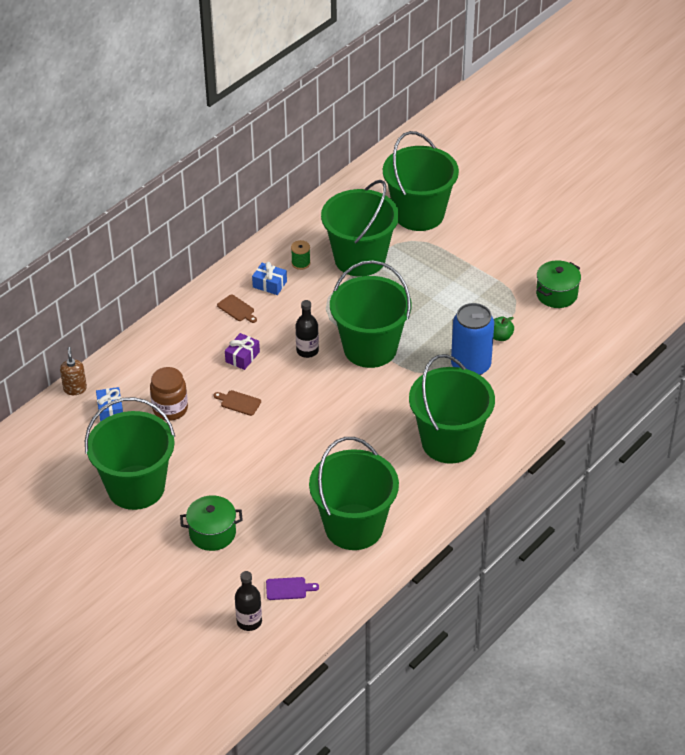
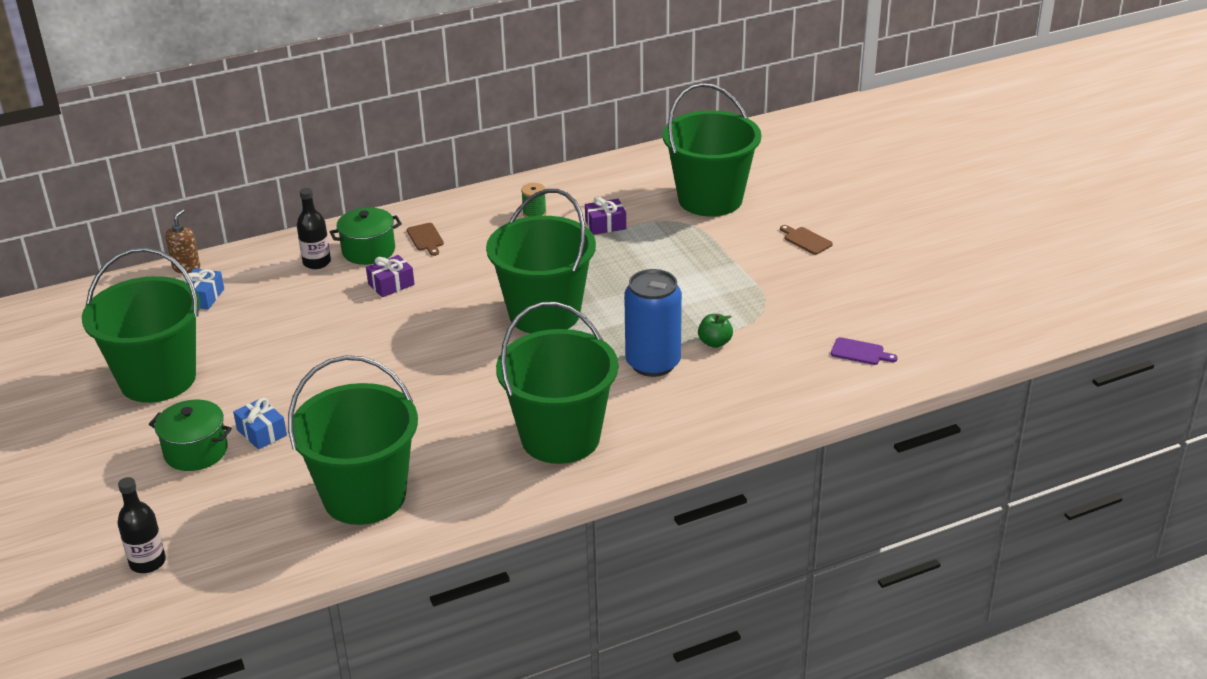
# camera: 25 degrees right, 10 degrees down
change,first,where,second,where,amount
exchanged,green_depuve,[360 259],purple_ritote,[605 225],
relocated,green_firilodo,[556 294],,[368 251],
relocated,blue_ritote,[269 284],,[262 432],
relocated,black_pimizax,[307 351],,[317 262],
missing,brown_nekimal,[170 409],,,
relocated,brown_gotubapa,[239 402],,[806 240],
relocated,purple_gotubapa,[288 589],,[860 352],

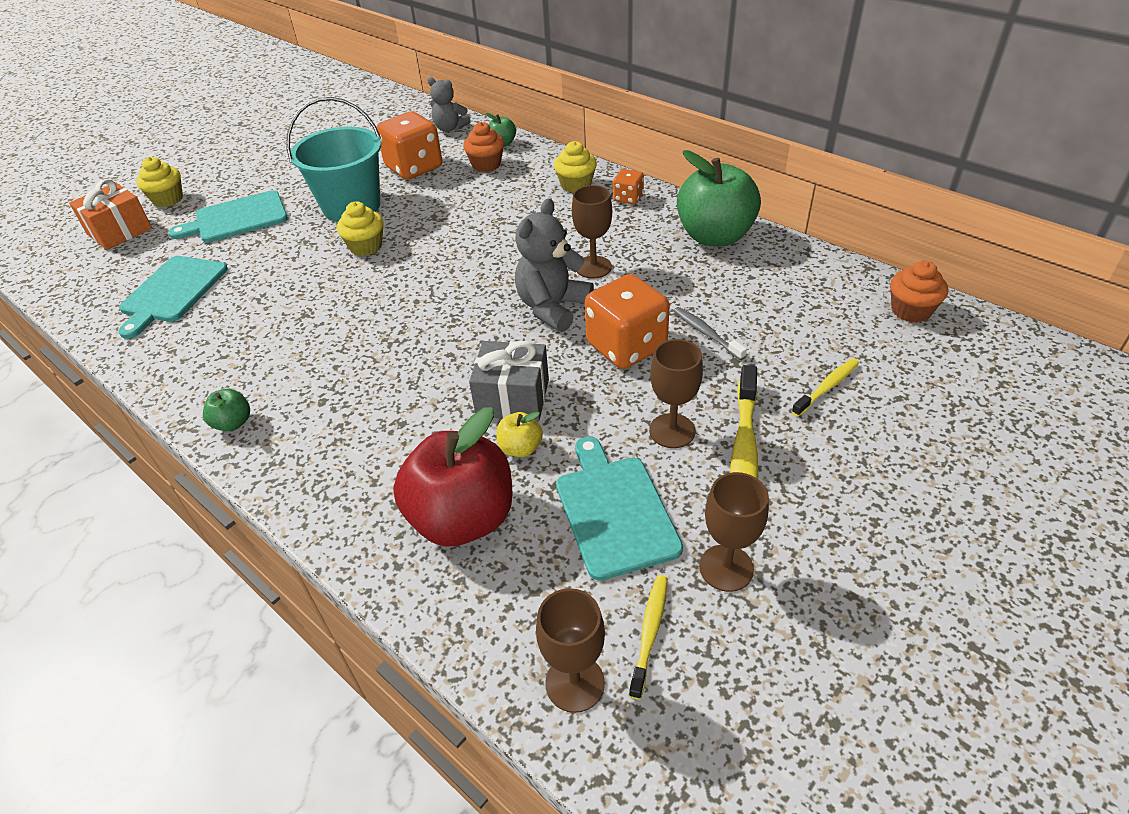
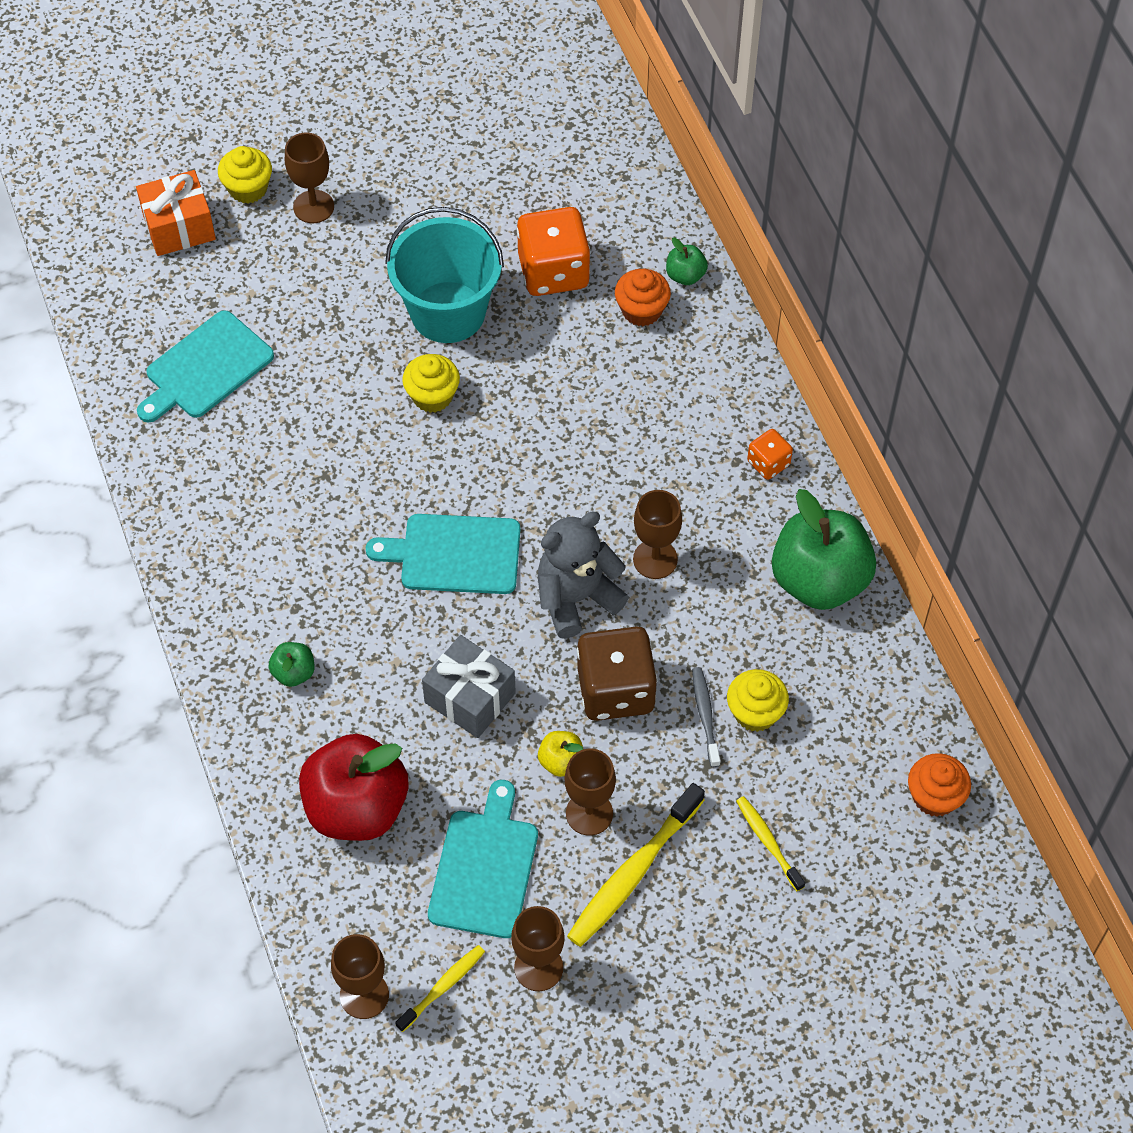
# camera: 25 degrees right, 15 degrees up
change,first,where,second,where,amount
missing,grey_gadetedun,[450 128],,,
relocated,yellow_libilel,[576 185],,[755 712],
relocated,turquoise_gotubapa,[237 218],,[454 554],
colour,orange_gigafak,[626 346],brown_gigafak,[615 690],
spun,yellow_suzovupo,[827 387],,[768 842],105 degrees counterclockwise
relocated,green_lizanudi,[233 423],,[294 672],
relocated,yellow_lizanudi,[520 448],,[561 761],
appeared,,,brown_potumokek,[313 207],

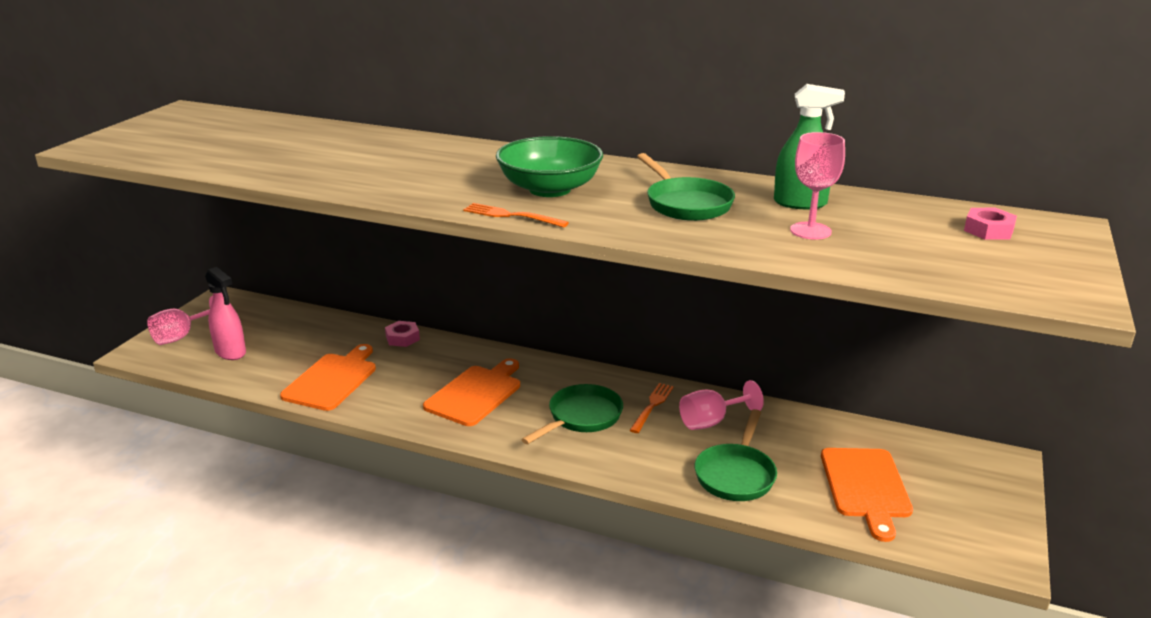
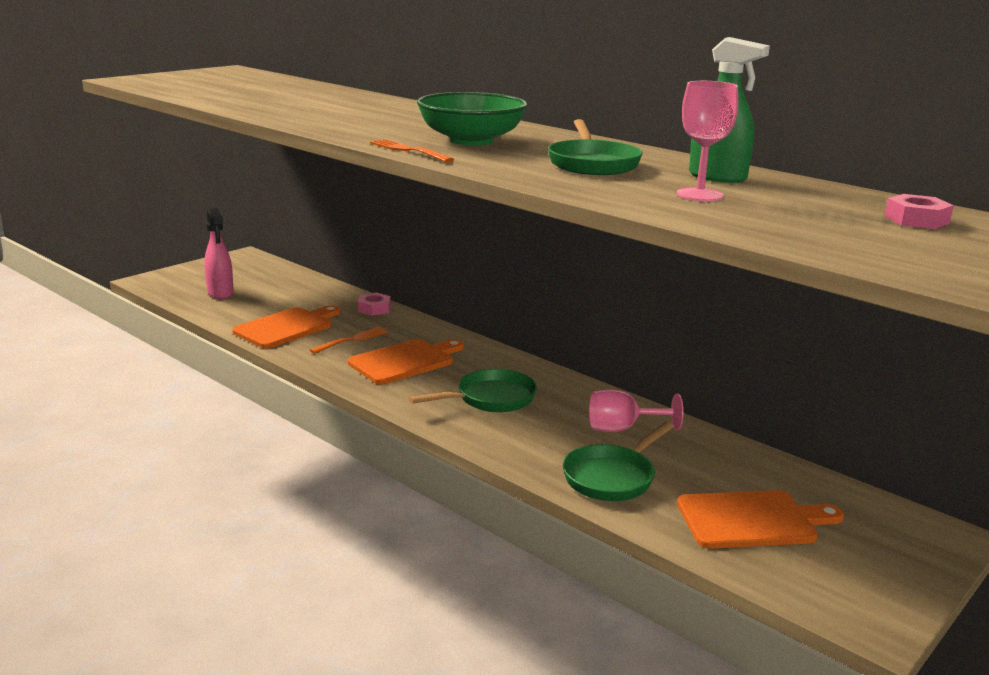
# camera: 20 degrees right, 5 degrees down
change,first,where,second,where,amount
missing,pink_potumokek,[182 336],,,
relocated,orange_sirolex,[652 406],,[352 340],
spun,orange_gotubapa,[866 487],,[752 520],120 degrees counterclockwise

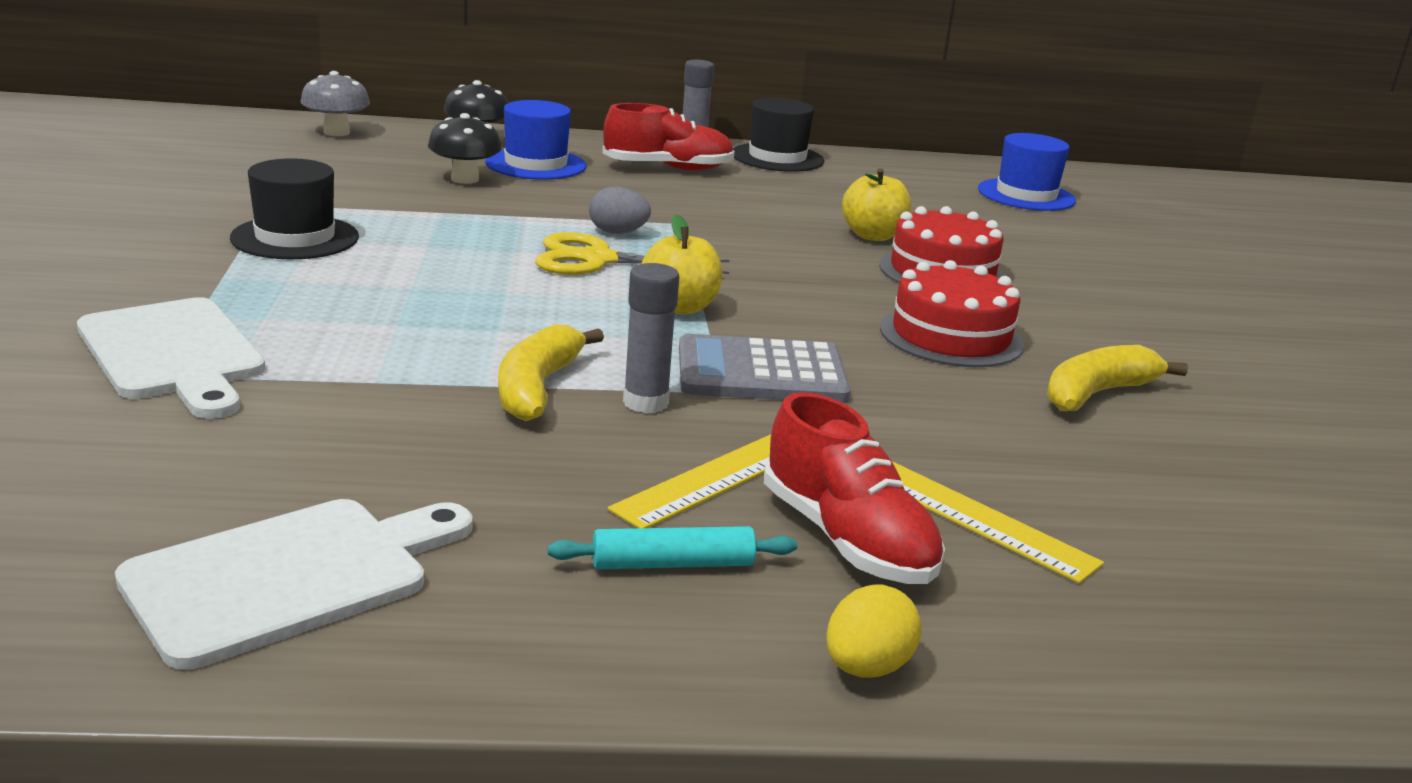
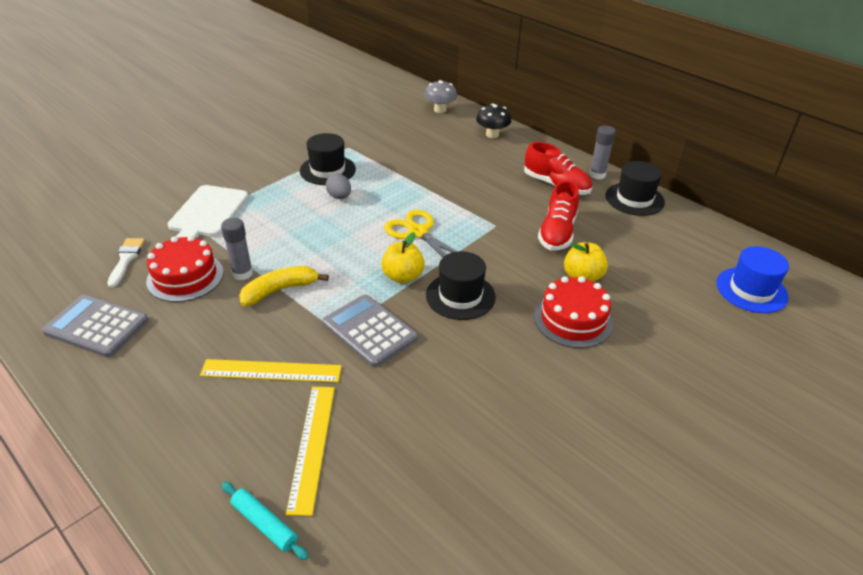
# camera: 50 degrees right, 15 degrees up
change,first,where,second,where,amount
missing,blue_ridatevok,[536 164],,,
missing,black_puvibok,[465 179],,,
relocated,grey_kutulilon,[618 232],,[339 197],
relocated,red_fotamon,[951 336],,[185 277],
relocated,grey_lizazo,[645 402],,[242 273],
missing,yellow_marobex,[1097 393],,,
relocated,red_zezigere,[847 539],,[557 233],
exchanged,white_gotubapa,[289 576],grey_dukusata,[96 326],
relocated,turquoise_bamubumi,[673 564],,[264 524],
missing,yellow_kutulilon,[866 667],,,
appeared,,,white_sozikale,[126 259],
appeared,,,black_ridatevok,[460 296],

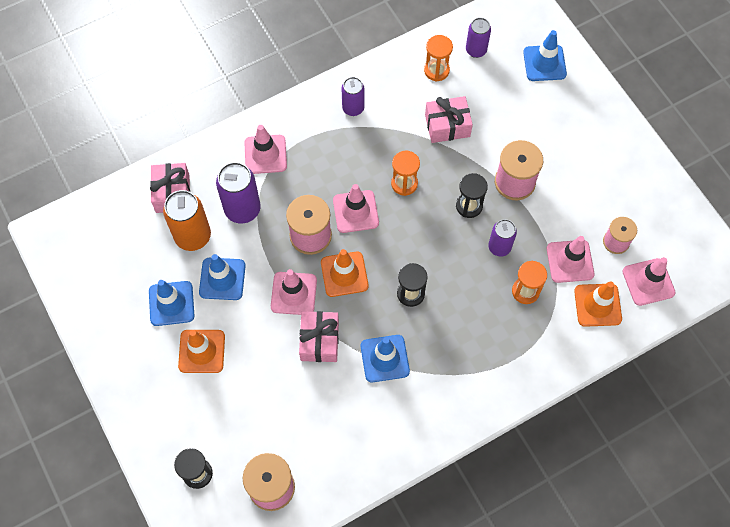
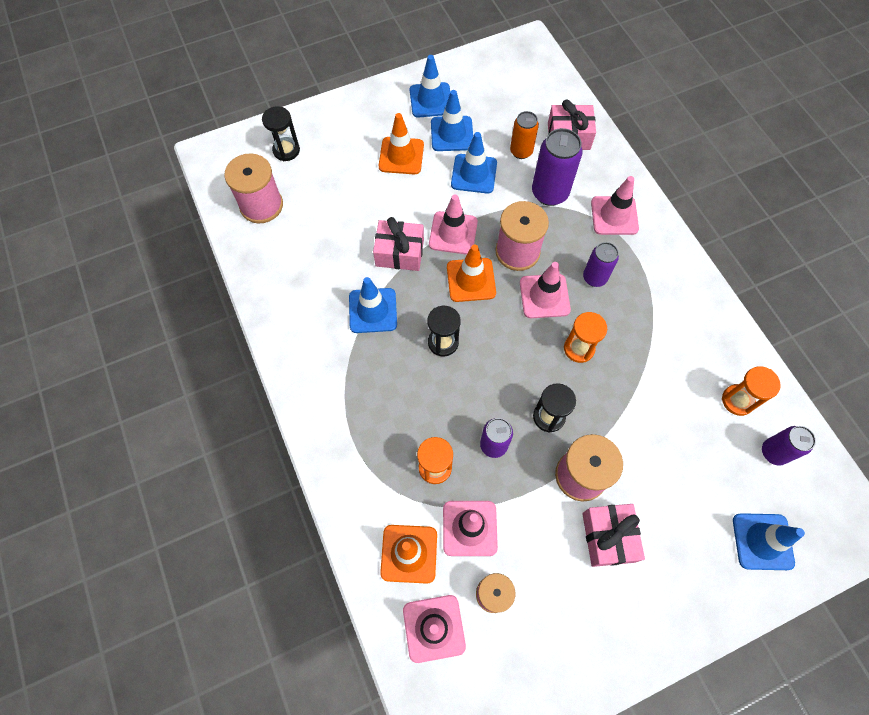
# camera: 95 degrees right, 0 degrees up
change,first,where,second,where,amount
relocated,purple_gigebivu,[353 108],,[594 278],
relocated,pink_ritote,[447 125],,[608 537],
size,orange_gigebivu,[193 236],,[521 151],x0.63
appeared,,,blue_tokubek,[431 100],

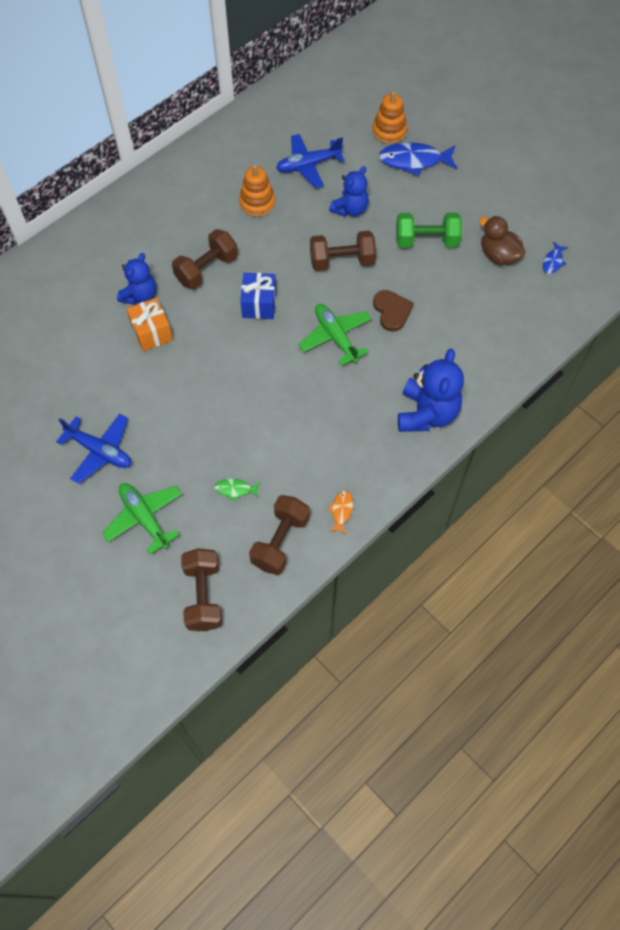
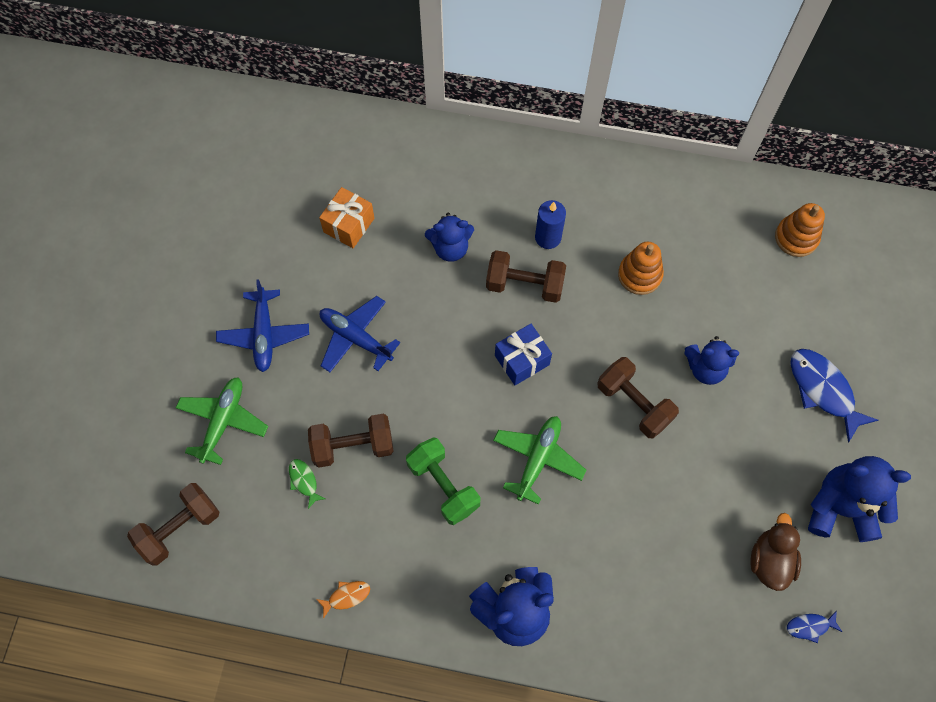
# camera: 55 degrees right, 5 degrees up
change,first,where,second,where,amount
relocated,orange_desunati,[389 131],,[796 237],
relocated,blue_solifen,[308 165],,[356 338],
relocated,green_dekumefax,[426 241],,[443 486],
missing,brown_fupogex,[392 311],,,
relocated,orange_ritote,[152 332],,[349 225],
relocated,brown_dekumefax,[280 541],,[353 446],
appeared,,,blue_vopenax,[548 237],
appeared,,,blue_gadetedun,[840 508],

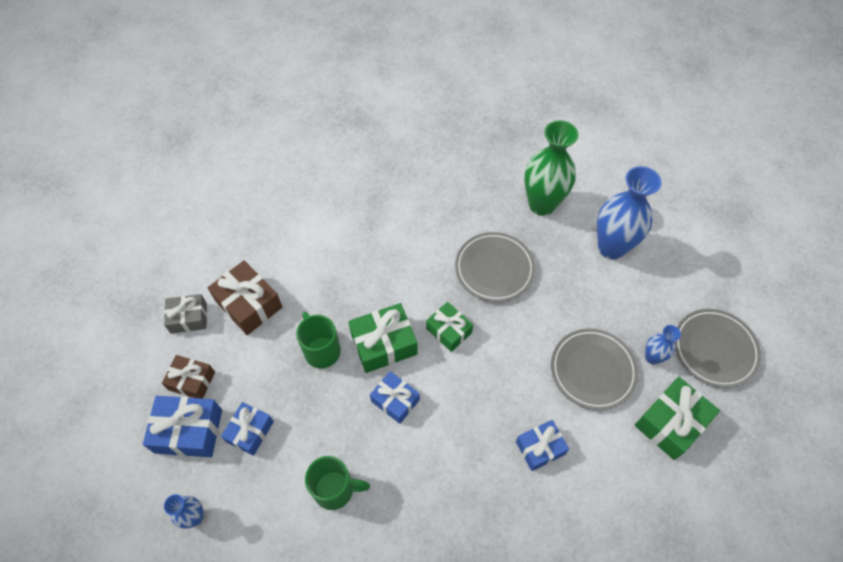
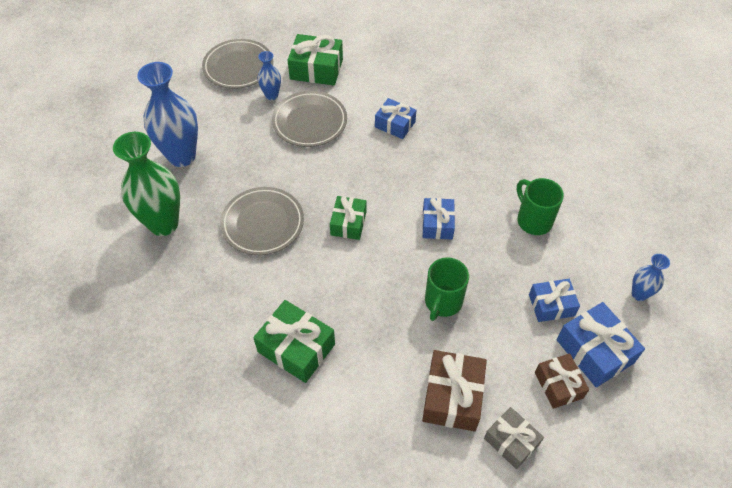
# camera: 125 degrees left, 5 degrees down
change,first,where,second,where,amount
relocated,green_ritote,[384 344],,[296 348],

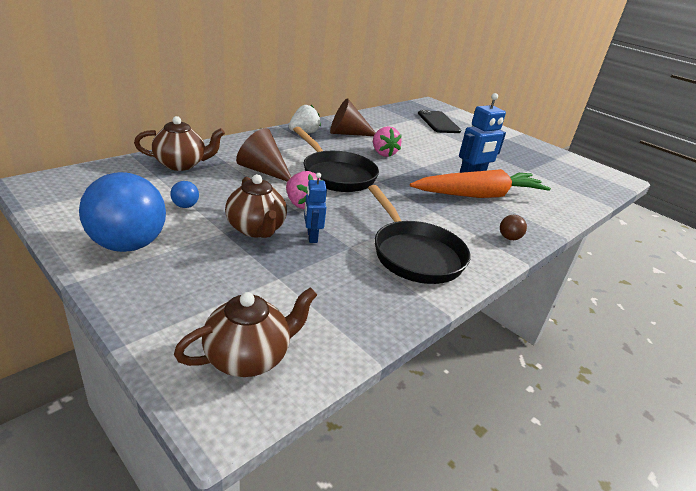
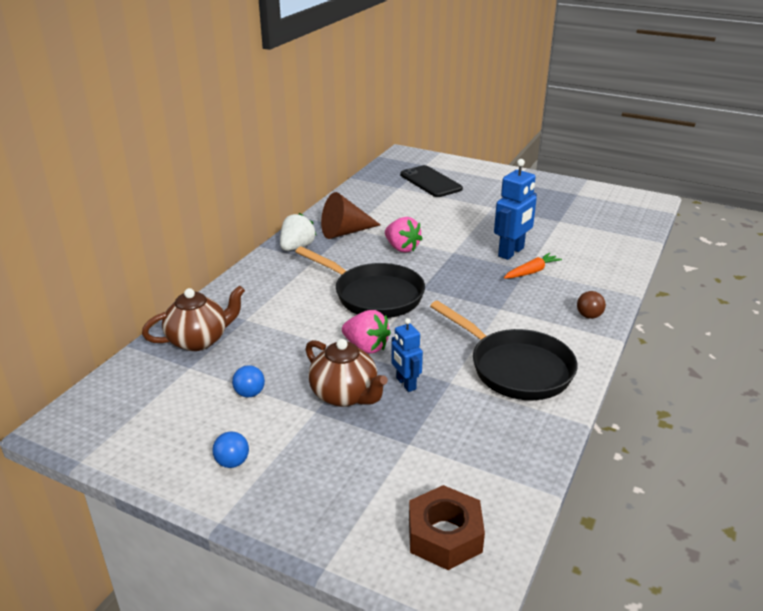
# camera: 15 degrees left, 0 degrees up
change,first,where,second,where,amount
missing,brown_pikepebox,[263 171],,,
size,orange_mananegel,[479 195],,[531 272],x0.43
size,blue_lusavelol,[128 245],,[232 462],x0.41
exchanged,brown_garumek,[249 357],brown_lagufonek,[444 536],

